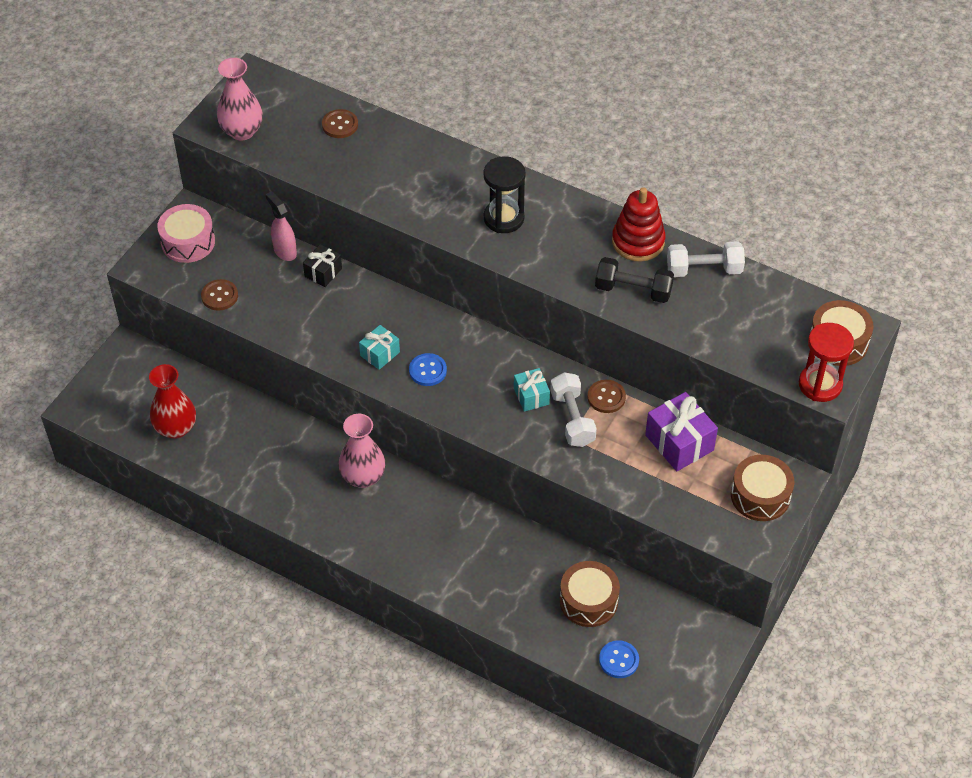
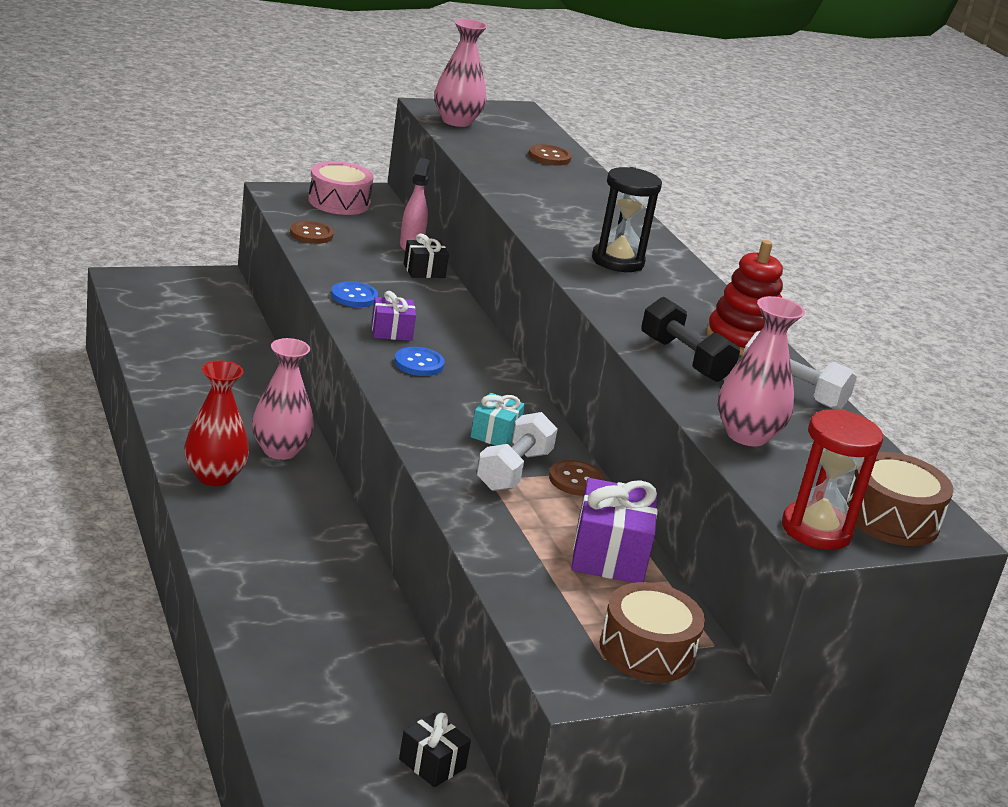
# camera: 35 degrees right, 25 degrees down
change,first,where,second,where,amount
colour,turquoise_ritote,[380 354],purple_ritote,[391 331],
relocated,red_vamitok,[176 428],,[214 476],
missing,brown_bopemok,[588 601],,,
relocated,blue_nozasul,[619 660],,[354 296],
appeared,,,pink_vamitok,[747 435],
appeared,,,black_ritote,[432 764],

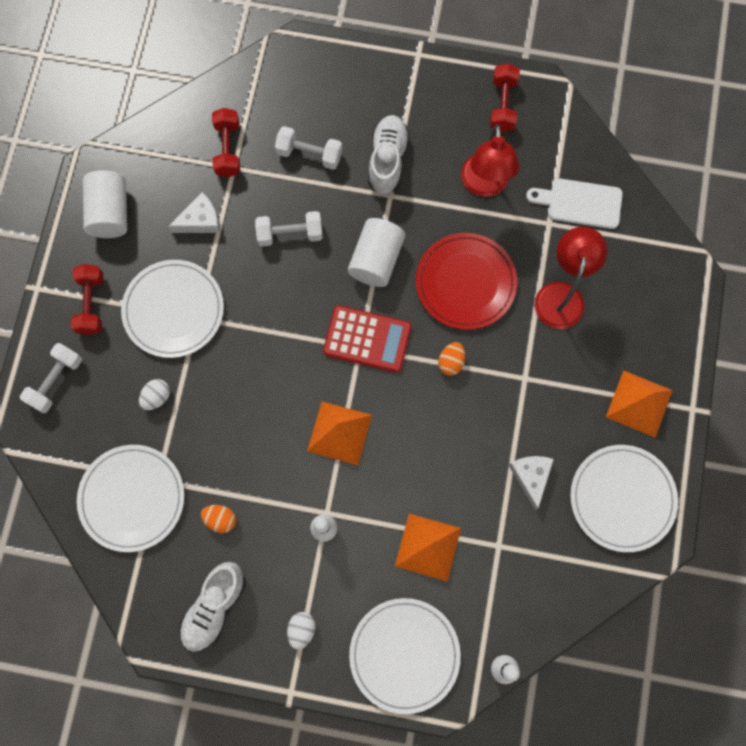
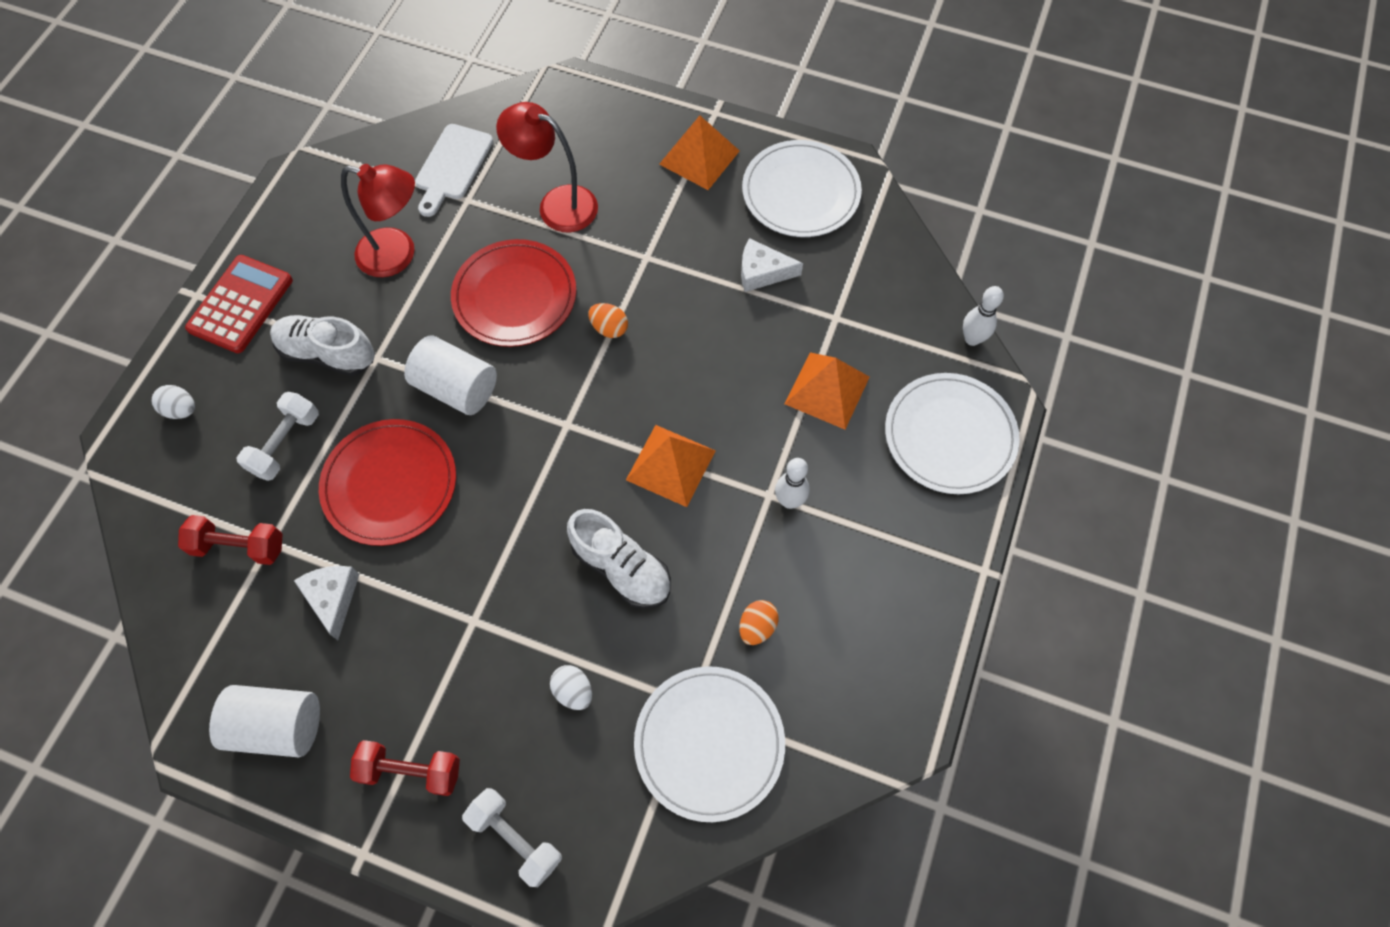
# camera: 80 degrees left, 10 degrees down
change,first,where,second,where,amount
missing,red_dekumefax,[503 105],,,
exchanged,white_dekumefax,[290 234],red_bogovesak,[390 484],
missing,white_bogovesak,[173 310],,,
relocated,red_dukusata,[367 339],,[241 304],
relocated,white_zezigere,[214 607],,[621 568],
relocated,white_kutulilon,[301 629],,[181 410],

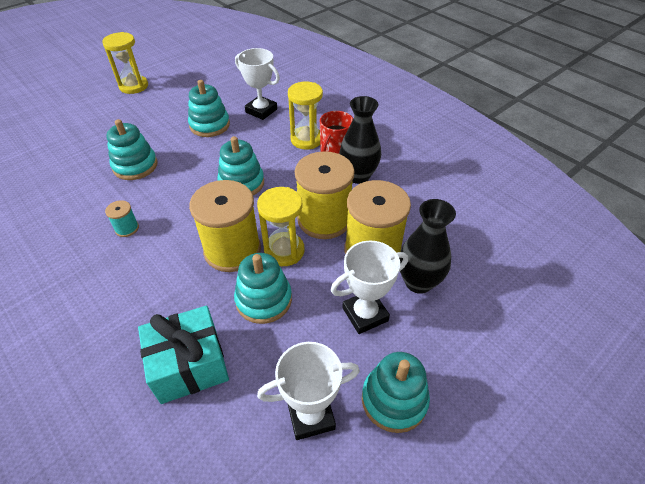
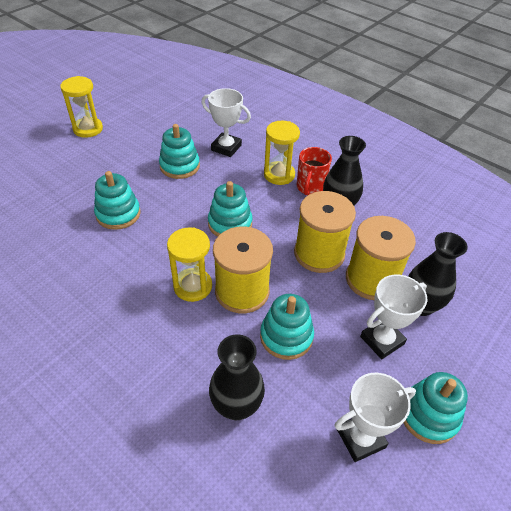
# camera: 10 degrees left, 0 degrees up
change,first,where,second,where,amount
relocated,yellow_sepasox,[284 251],,[193 286],
missing,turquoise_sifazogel,[127 228],,,
exchanged,turquoise_ritote,[189 365],black_vamitok,[236 406],

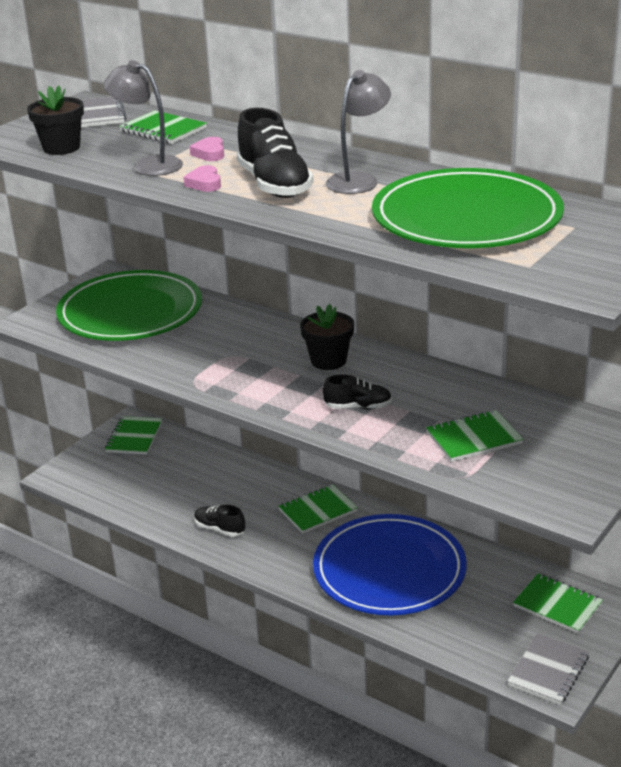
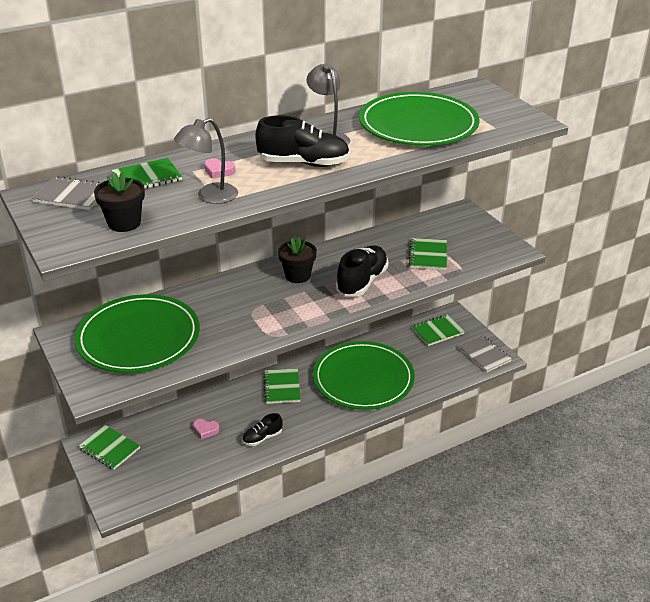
# camera: 65 degrees left, 5 degrees up
change,first,where,second,where,amount
relocated,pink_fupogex,[204 183],,[205 430],
size,black_zezigere,[358 407],,[362 282],x1.78
colour,blue_bogovesak,[389 570],green_bogovesak,[363 379],

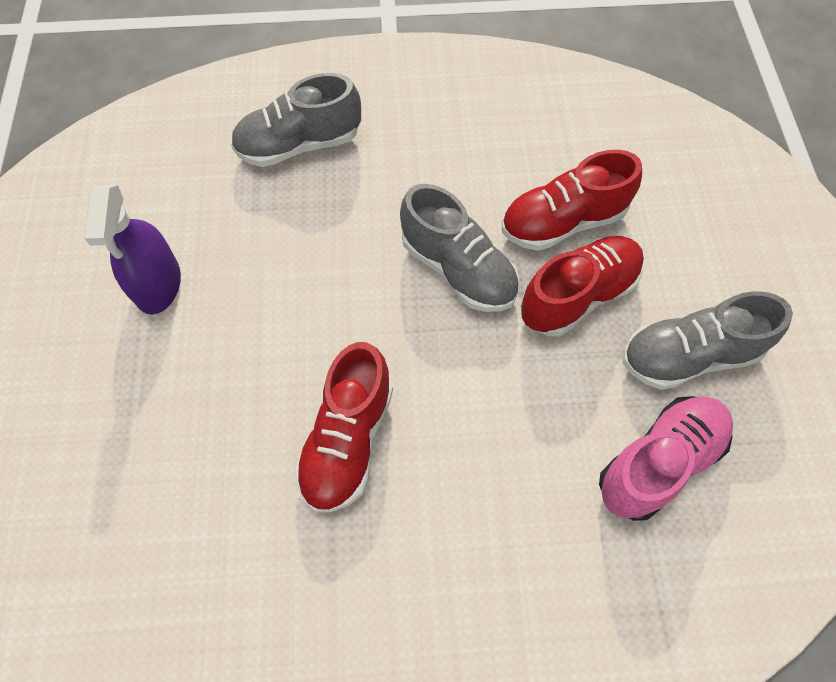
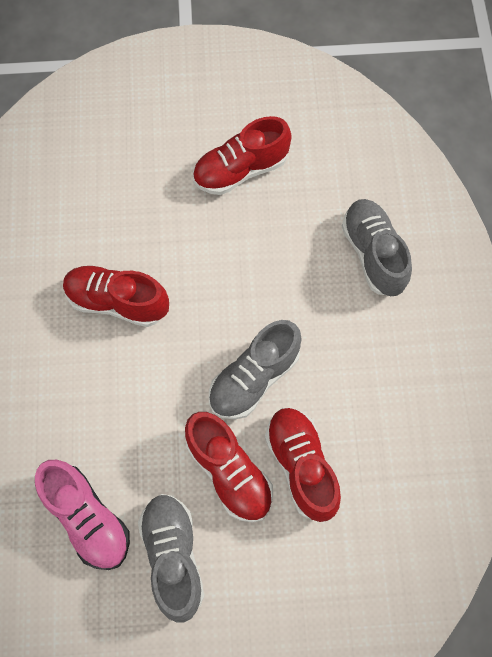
# camera: 90 degrees right, 5 degrees up
change,first,where,second,where,amount
exchanged,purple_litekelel,[158 284],red_zezigere,[241 170],

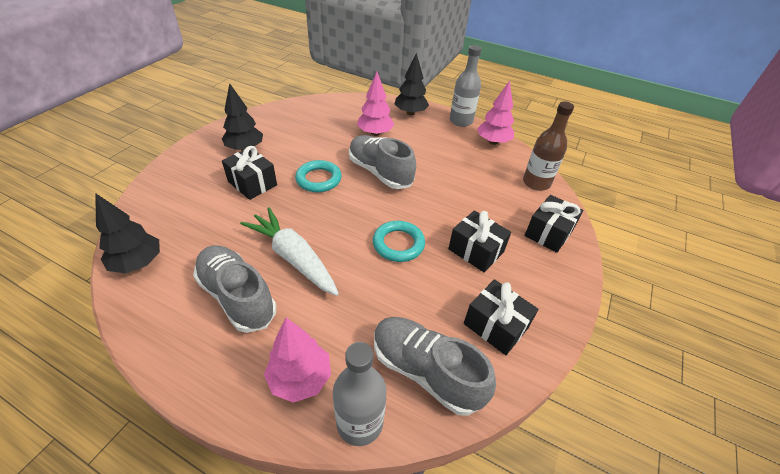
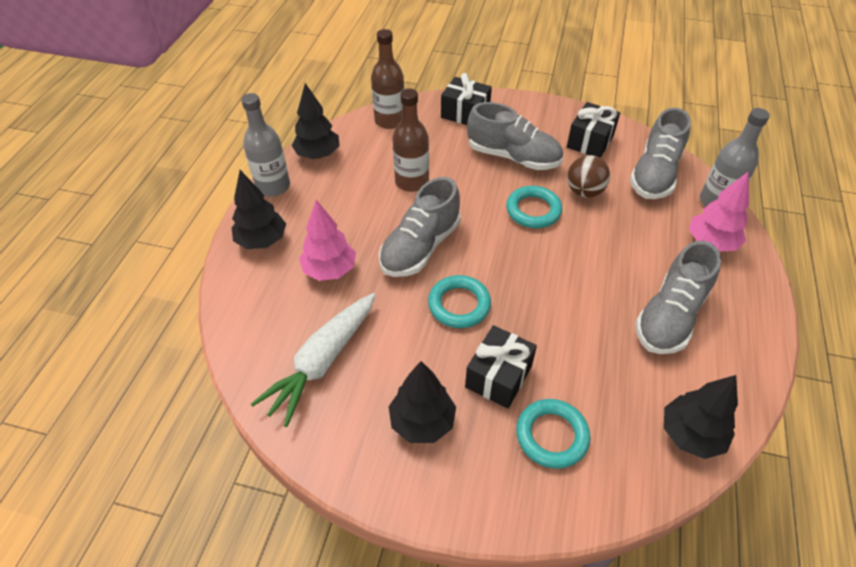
# camera: 100 degrees left, 5 degrees up
change,first,where,second,where,amount
colour,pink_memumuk,[493 142],black_memumuk,[318 155],
relocated,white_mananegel,[293 258],,[323 362],
exchanged,black_ritote,[476 250],grey_zezigere,[513 157],
appeared,,,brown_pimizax,[412 182],
appeared,,,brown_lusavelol,[584 191],
appeared,,,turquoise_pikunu,[552 436],

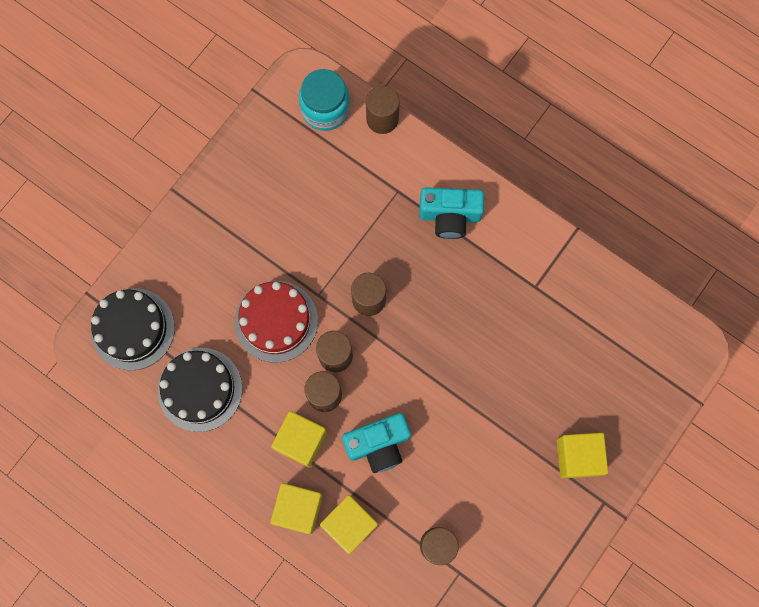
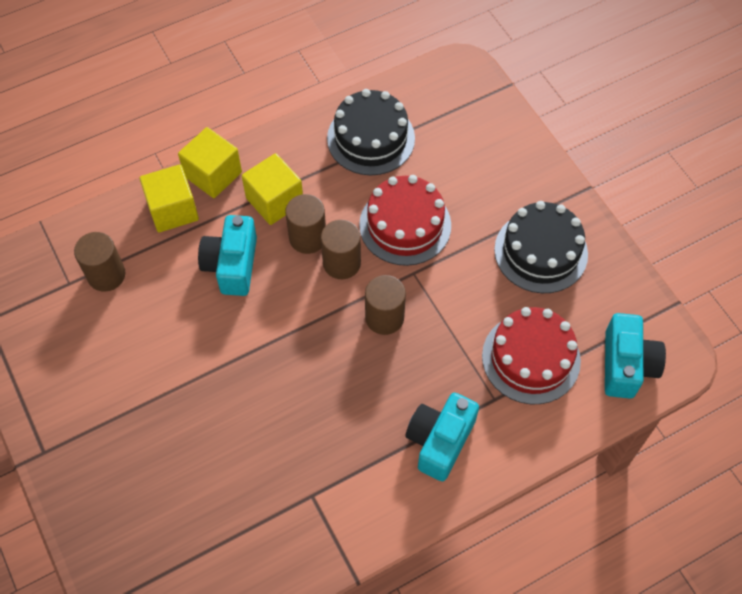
# camera: 115 degrees right, 15 degrees down
change,first,where,second,where,amount
exchanged,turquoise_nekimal,[325 109],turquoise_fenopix,[626 365],
missing,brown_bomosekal,[382 119],,,
relocated,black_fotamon,[133 329],,[541 252],
missing,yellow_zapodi,[578 457],,,
appeared,,,red_fotamon,[531 358],

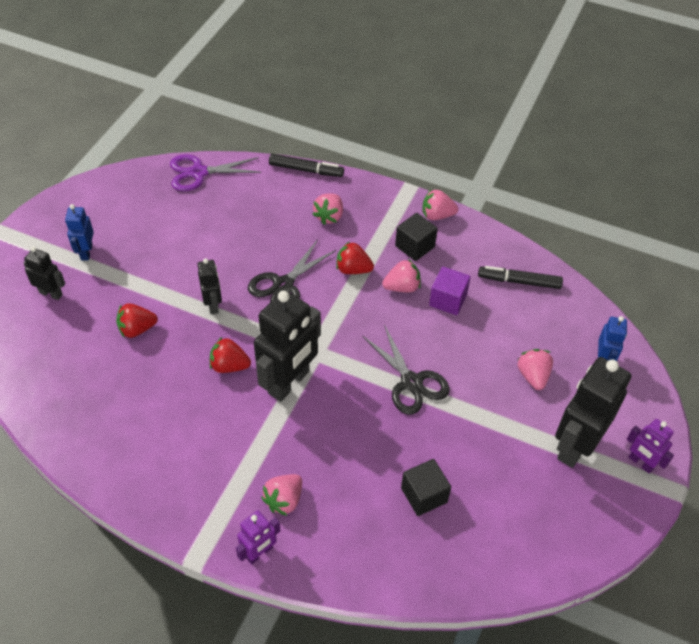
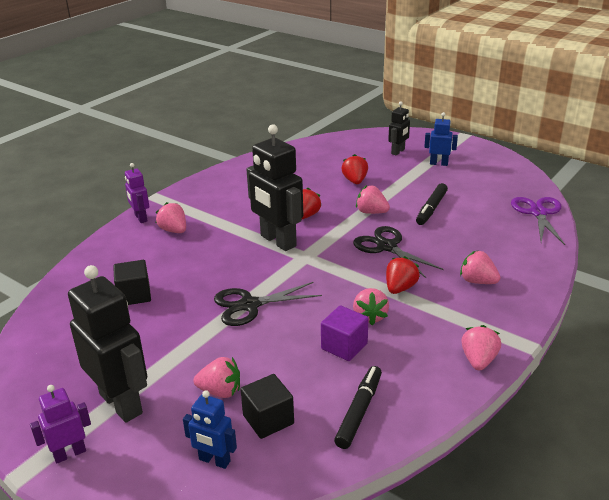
# camera: 105 degrees right, 20 degrees down
change,first,where,second,where,amount
relocated,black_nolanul,[306 170],,[431 209],
relocated,black_zapodi,[415 246],,[268 419],
exchanged,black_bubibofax,[213 305],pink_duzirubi,[371 212],

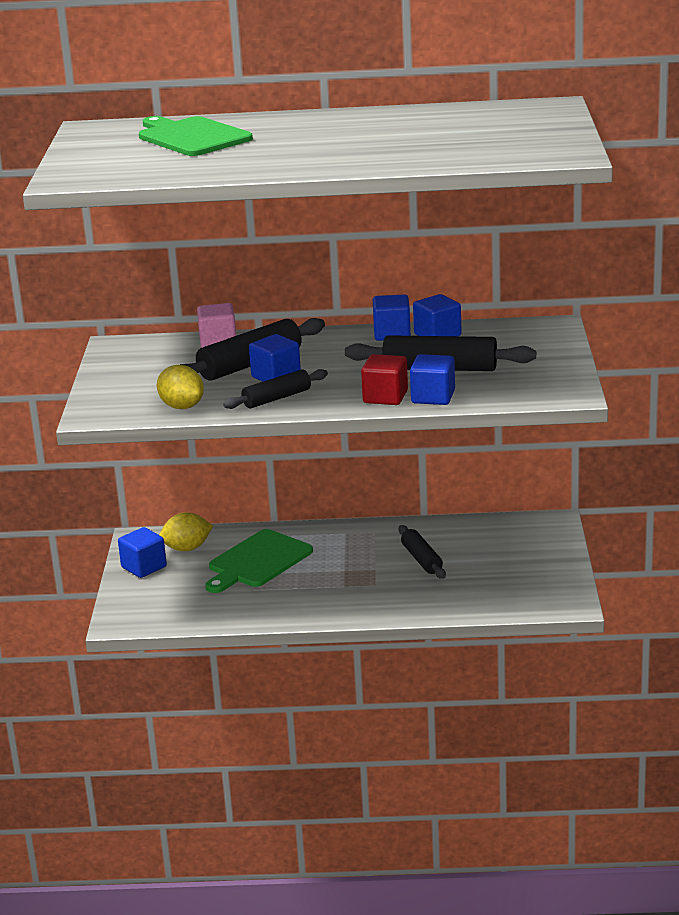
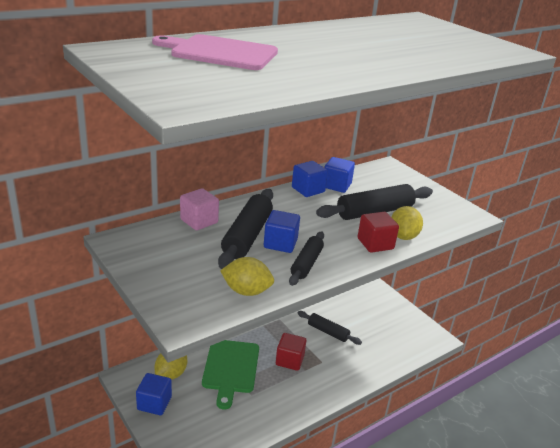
# camera: 40 degrees left, 5 degrees up
change,first,where,second,where,amount
colour,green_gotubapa,[192 137],pink_gotubapa,[220 53],
exchanged,blue_zapodi,[433 397],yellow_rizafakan,[403 236],
appeared,,,red_zapodi,[289 360],

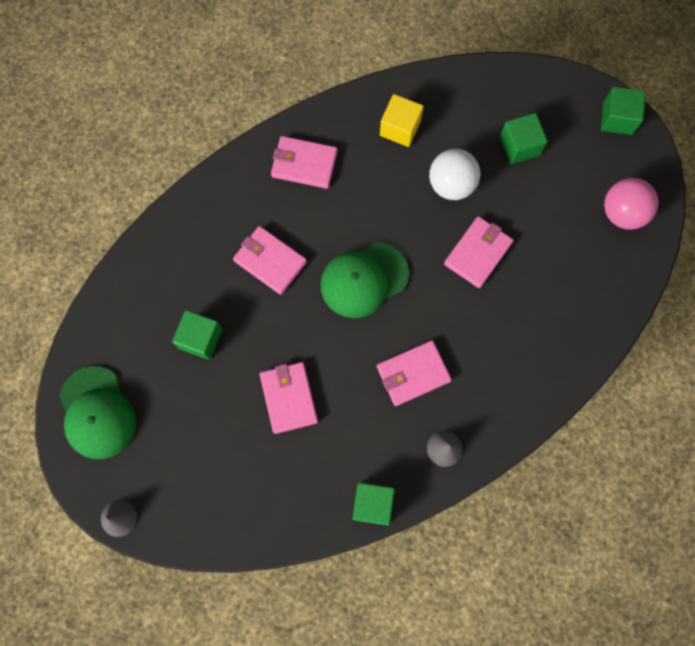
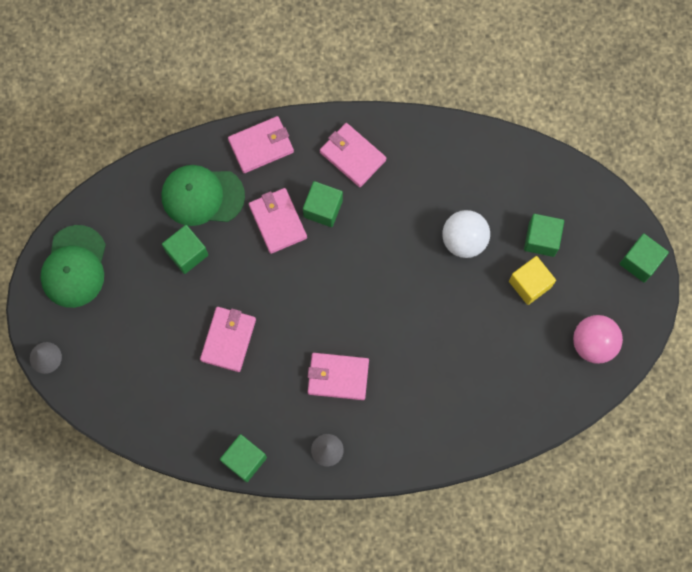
# camera: 30 degrees right, 0 degrees up
change,first,where,second,where,amount
relocated,yellow_zapodi,[400 128],,[530 284],
relocated,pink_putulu,[478 253],,[261 146],
relocated,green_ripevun,[364 280],,[202 196],
appeared,,,green_zapodi,[323 208],

